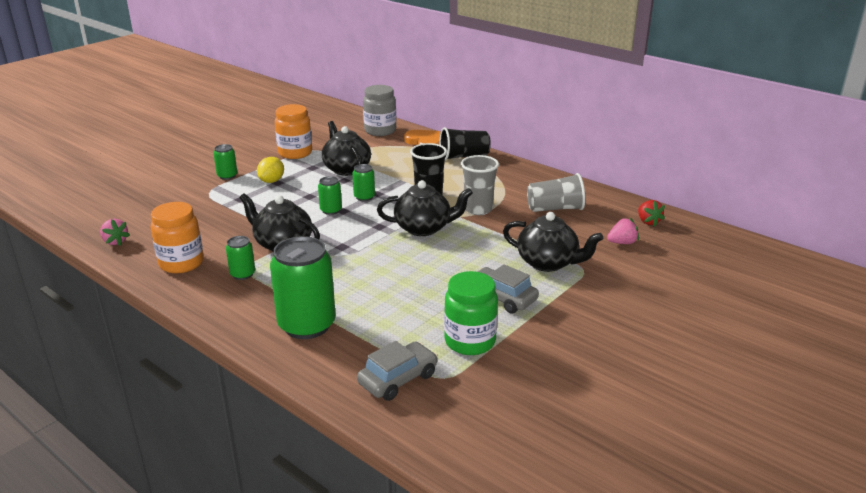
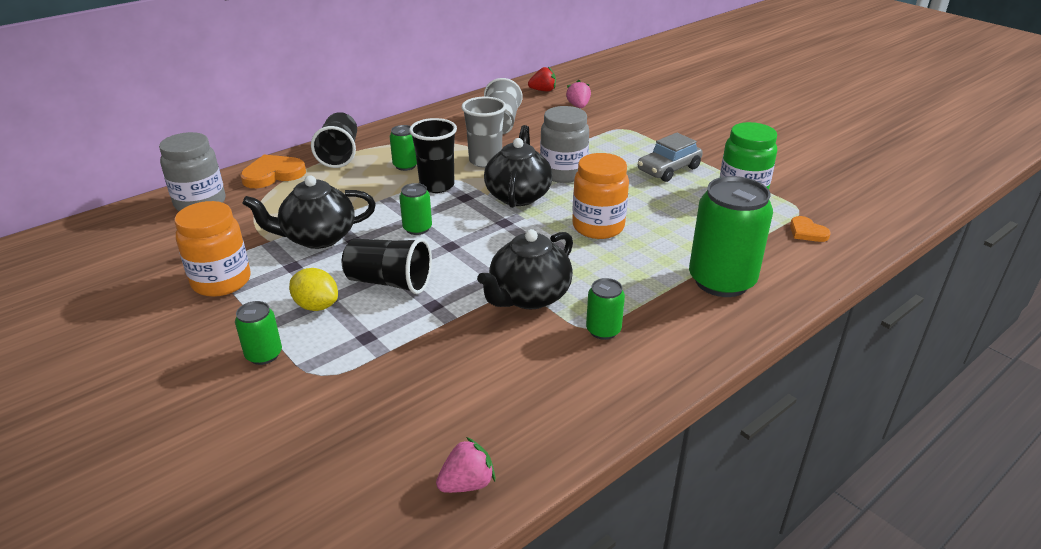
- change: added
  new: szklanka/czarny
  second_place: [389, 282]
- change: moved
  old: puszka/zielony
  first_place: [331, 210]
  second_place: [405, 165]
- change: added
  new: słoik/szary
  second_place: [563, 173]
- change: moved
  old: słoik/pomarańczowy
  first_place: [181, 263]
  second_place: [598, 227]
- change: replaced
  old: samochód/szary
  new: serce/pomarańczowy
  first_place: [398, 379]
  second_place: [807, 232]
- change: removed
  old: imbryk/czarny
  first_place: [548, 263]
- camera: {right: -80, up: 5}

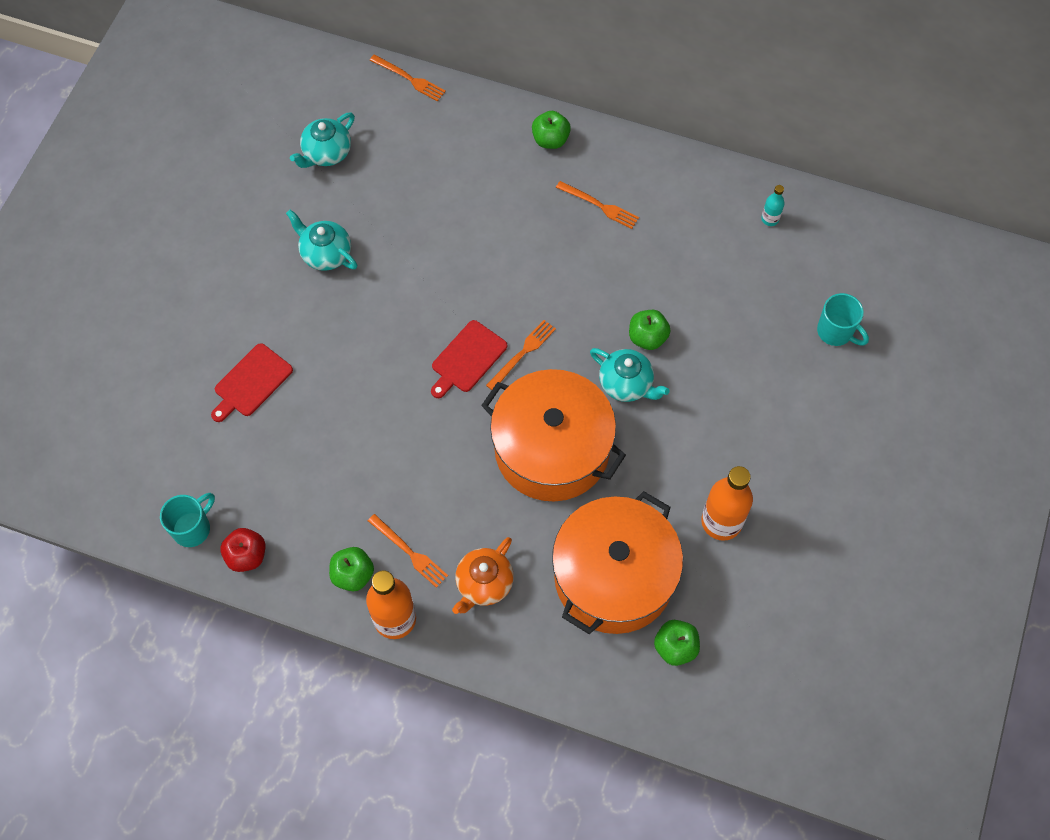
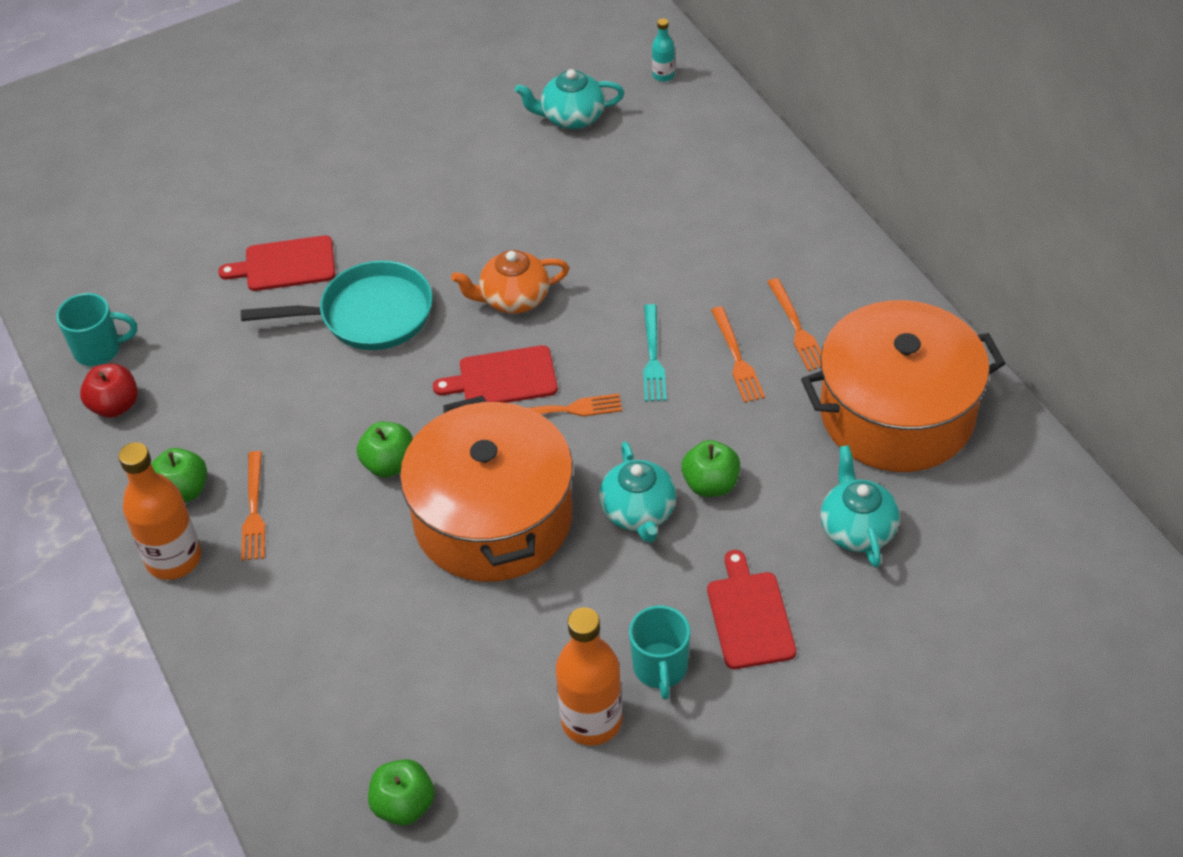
- change: added
  new: patelnia/turkusowy
  second_place: [369, 315]
- change: moved
  old: jabłko/zielony
  first_place: [550, 140]
  second_place: [389, 464]
- change: moved
  old: imbryk/pomarańczowy
  first_place: [484, 584]
  second_place: [514, 299]
- change: moved
  old: kubek/turkusowy
  first_place: [836, 332]
  second_place: [660, 669]
- change: added
  new: widelec/turkusowy
  second_place: [652, 357]
- change: moved
  old: butelka/turkusowy
  first_place: [770, 219]
  second_place: [663, 75]
- change: added
  new: deska do krojenia/czerwony
  second_place: [749, 616]
- change: moved
  old: widelec/pomarańczowy
  first_place: [409, 79]
  second_place: [737, 358]
- change: moved
  old: garnek/pomarańczowy
  first_place: [613, 576]
  second_place: [897, 413]
- change: moved
  old: imbryk/turkusowy
  first_place: [325, 254]
  second_place: [857, 529]
- camera: {right: 45, up: -15}

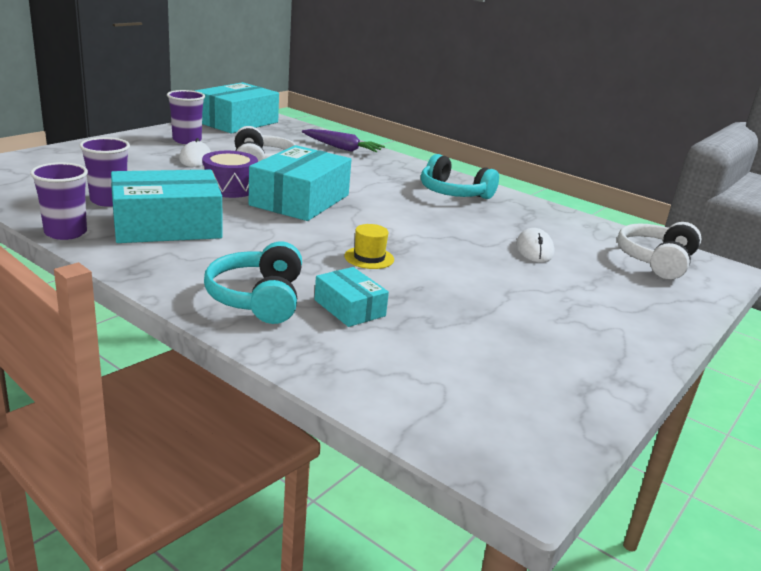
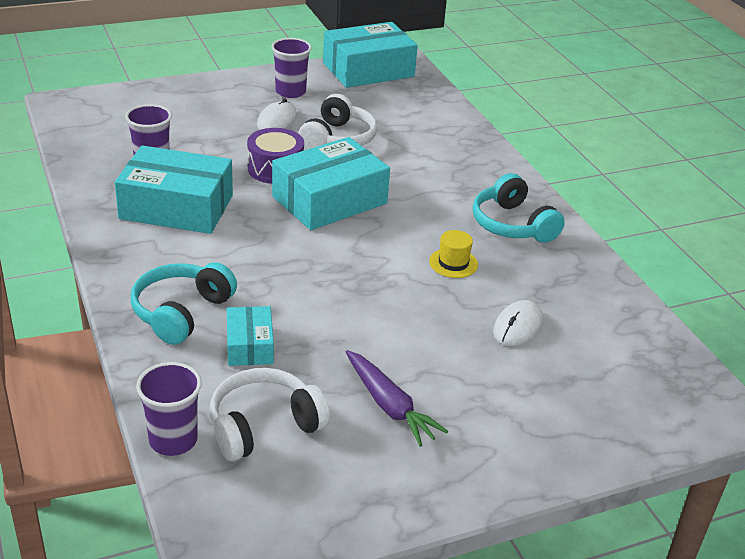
- change: moved
  old: szklanka/fioletowy
  first_place: [65, 233]
  second_place: [173, 440]
- change: moved
  old: słuchawki/biały
  first_place: [656, 261]
  second_place: [263, 426]
- change: moved
  old: marchewka/fioletowy
  first_place: [342, 148]
  second_place: [389, 406]
- change: moved
  old: kapelusz/żółty
  first_place: [369, 258]
  second_place: [453, 263]
- camera: {right: 30, up: 10}

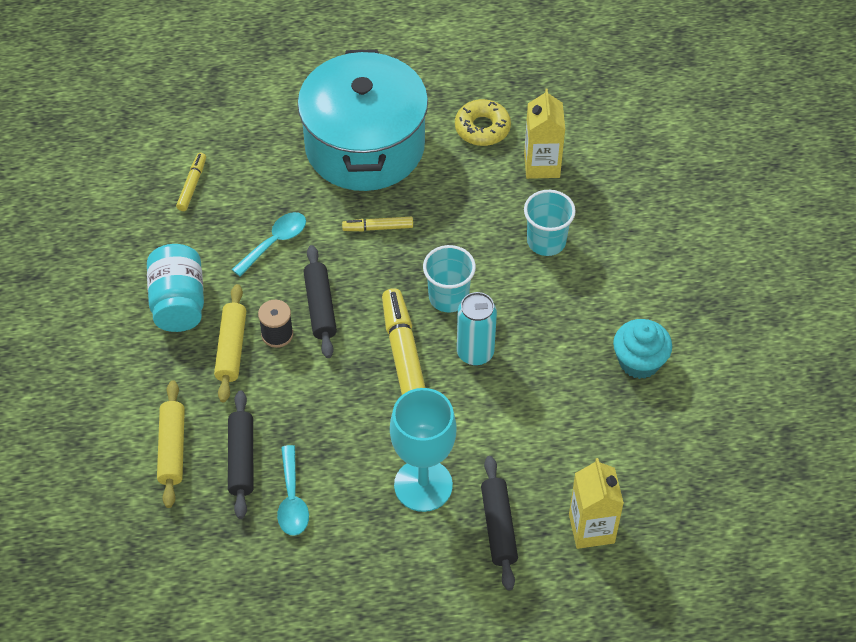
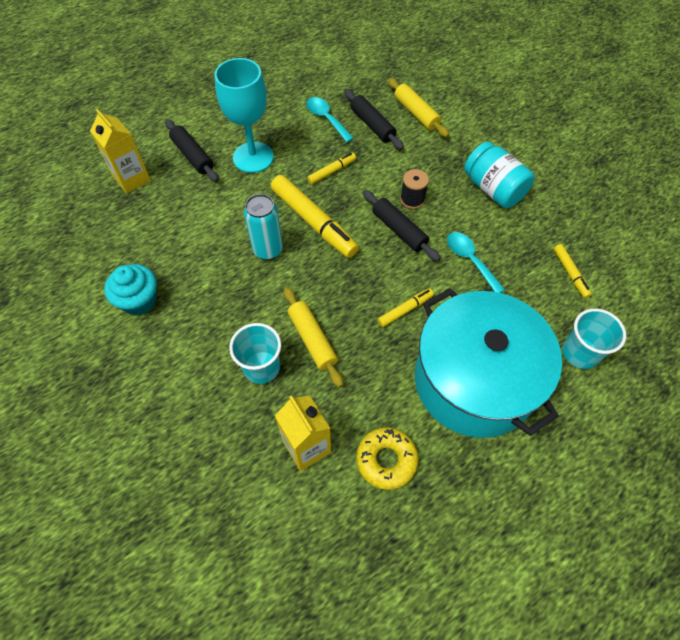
- change: moved
  old: wałek do ciasta/żółty
  first_place: [231, 348]
  second_place: [312, 339]
- change: added
  new: flamaster/żółty
  second_place: [332, 171]
- change: turned
  old: łyżka/turkusowy
  first_place: [275, 242]
  second_place: [470, 260]
  degrees: 135
- change: moved
  old: szklanka/turkusowy
  first_place: [448, 297]
  second_place: [580, 353]
- camera: {right: 150, up: 5}

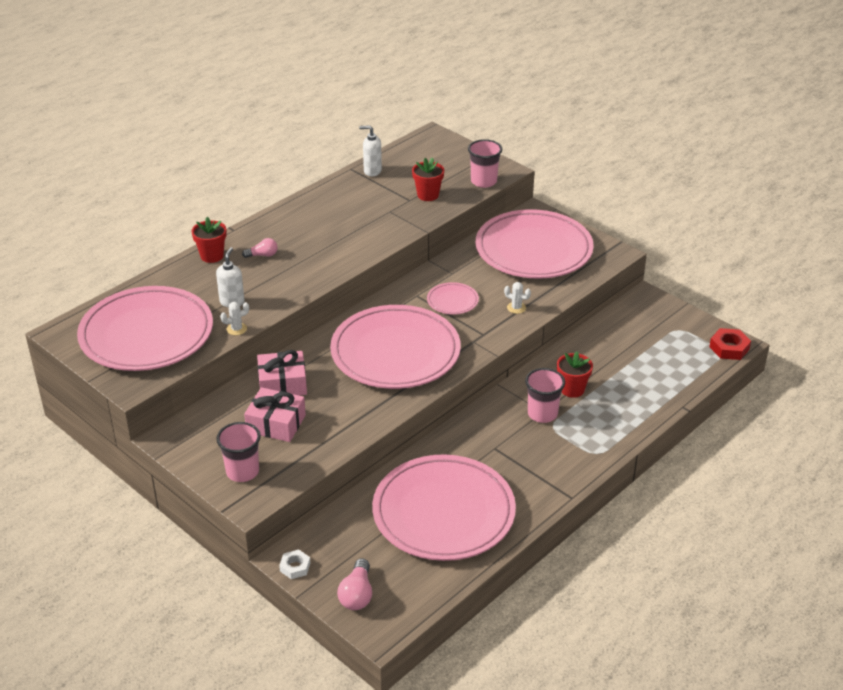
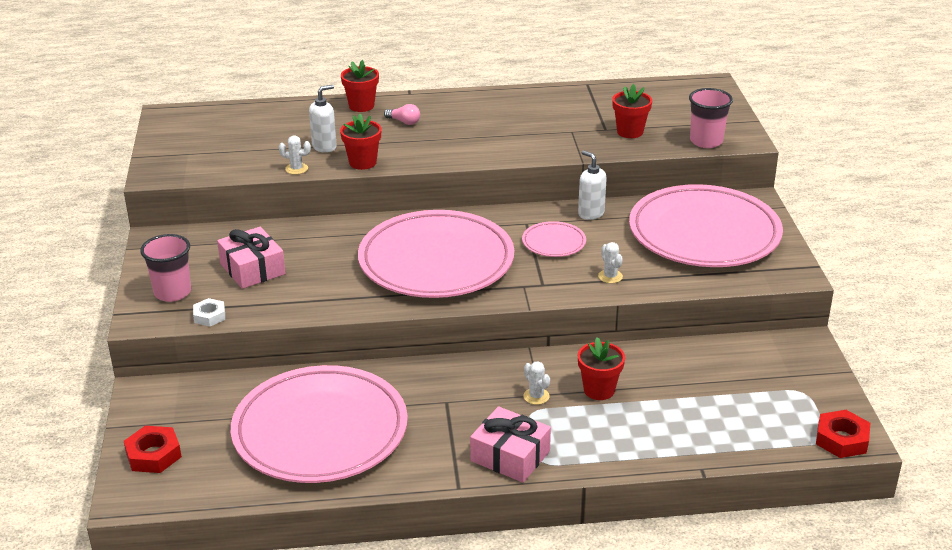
- change: replaced
  old: żarówka/różowy
  new: nakrętka/czerwony
  first_place: [357, 594]
  second_place: [153, 455]
- change: moved
  old: nakrętka/biały
  first_place: [295, 567]
  second_place: [209, 316]
- change: added
  new: doniczka/czerwony
  second_place: [362, 162]
- change: moved
  old: prezent/różowy
  first_place: [282, 383]
  second_place: [510, 456]
- change: replaced
  old: szklanka/różowy
  new: kaktus/biały
  first_place: [542, 414]
  second_place: [536, 396]
- change: moved
  old: dozownik mydła/biały
  first_place: [372, 171]
  second_place: [590, 213]
- change: removed
  old: talerz/różowy
  first_place: [146, 334]
- camera: {right: 40, up: -5}

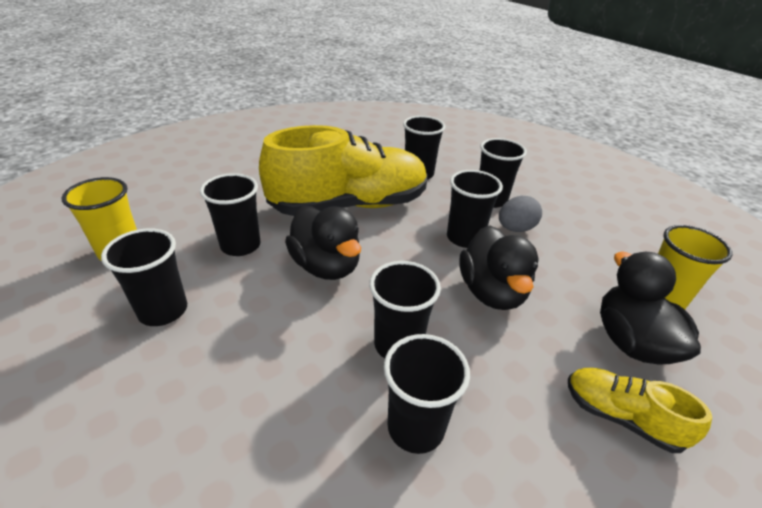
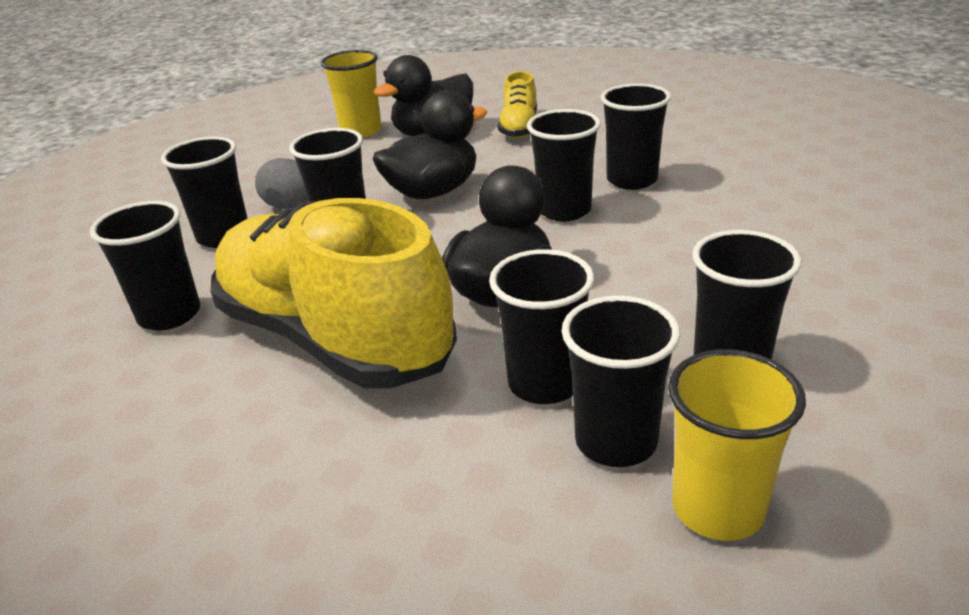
- change: added
  new: szklanka/czarny
  second_place: [616, 441]
- camera: {right: -115, up: -5}

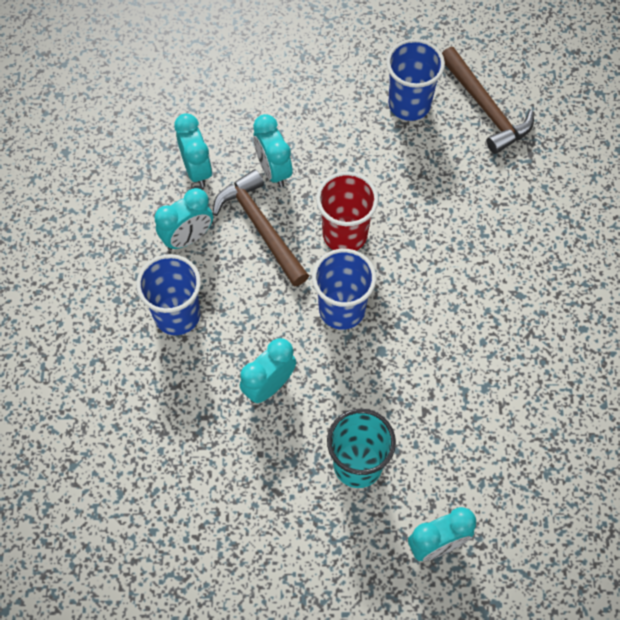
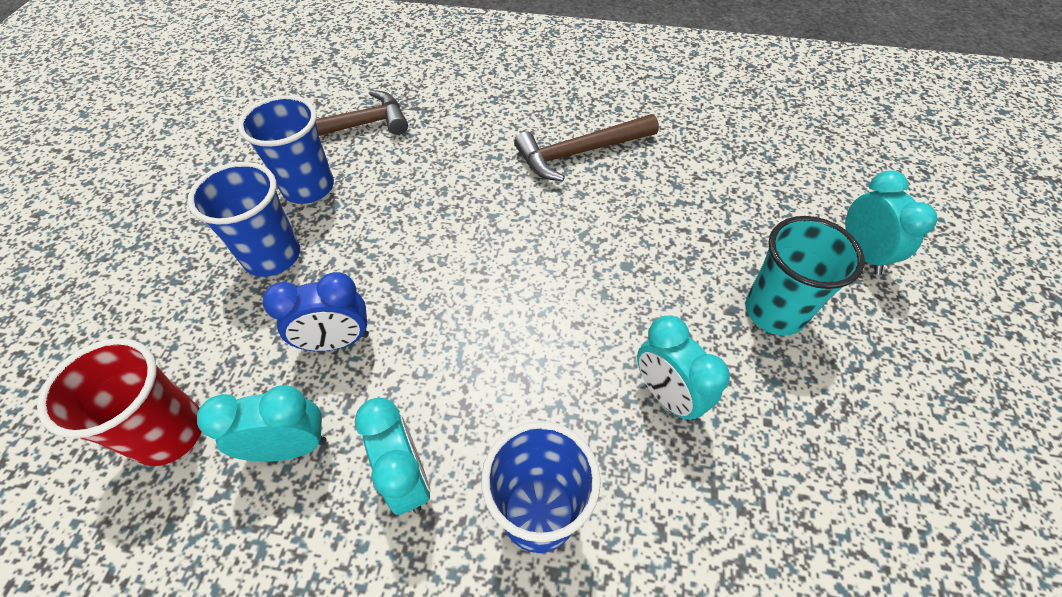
- change: moved
  old: szklanka/czerwony
  first_place: [345, 234]
  second_place: [169, 433]
- change: moved
  old: szklanka/niebieski
  first_place: [342, 309]
  second_place: [272, 256]
- change: recoloured
  old: budzik/turkusowy
  new: budzik/niebieski
  first_place: [273, 170]
  second_place: [336, 341]
- change: moved
  old: młotek/brązowy
  first_place: [261, 227]
  second_place: [580, 152]
- camera: {right: -80, up: -10}

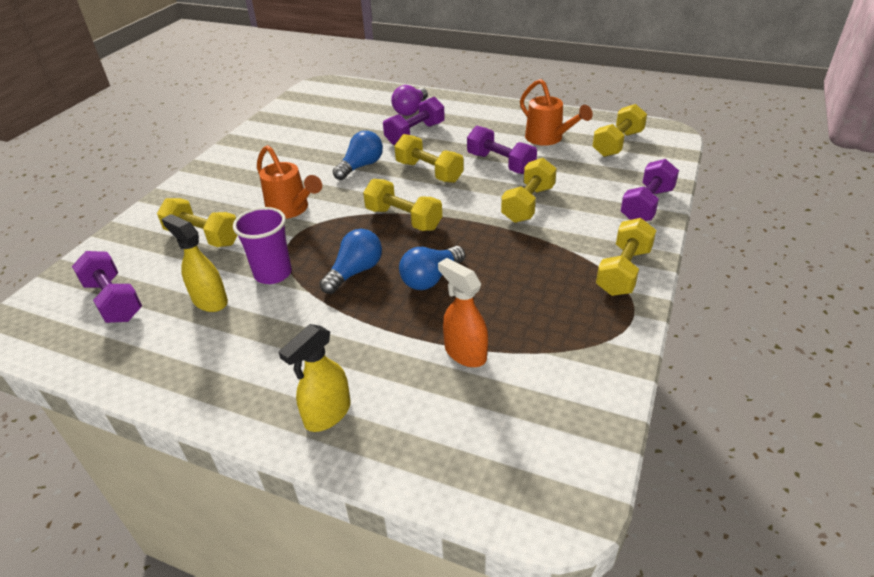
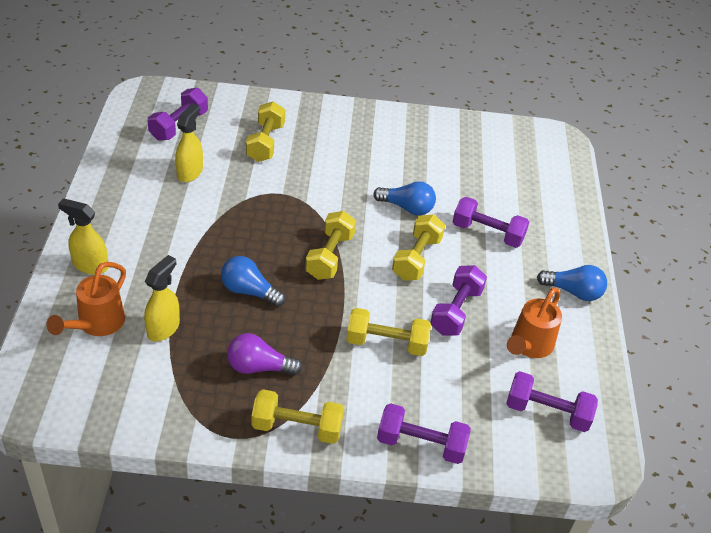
- change: moved
  old: konewka/pomarańczowy
  first_place: [291, 209]
  second_place: [96, 324]
- change: recoloured
  old: spryskiwacz/pomarańczowy
  new: spryskiwacz/żółty
  first_place: [465, 353]
  second_place: [163, 328]
- change: moved
  old: żarówka/fioletowy
  first_place: [411, 110]
  second_place: [259, 367]
- change: recoloured
  old: hantel/żółty
  new: hantel/fioletowy
  first_place: [617, 144]
  second_place: [547, 412]
- change: moved
  old: żarówka/niebieski
  first_place: [355, 272]
  second_place: [573, 292]
- change: removed
  old: szklanka/fioletowy
  first_place: [273, 274]
- camera: {right: 65, up: 5}

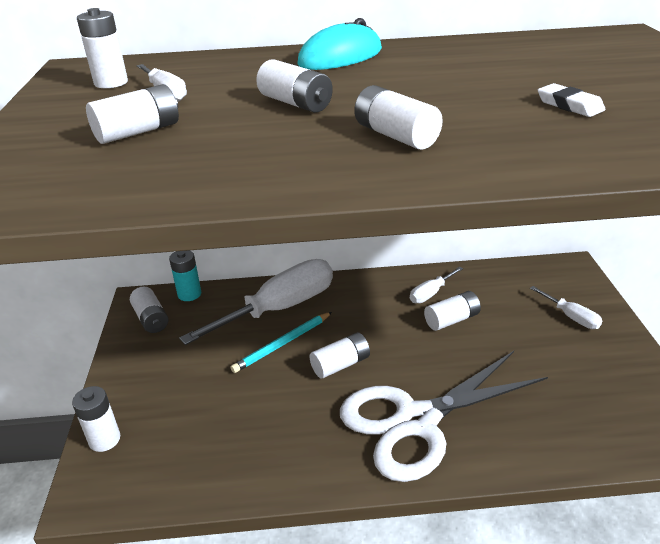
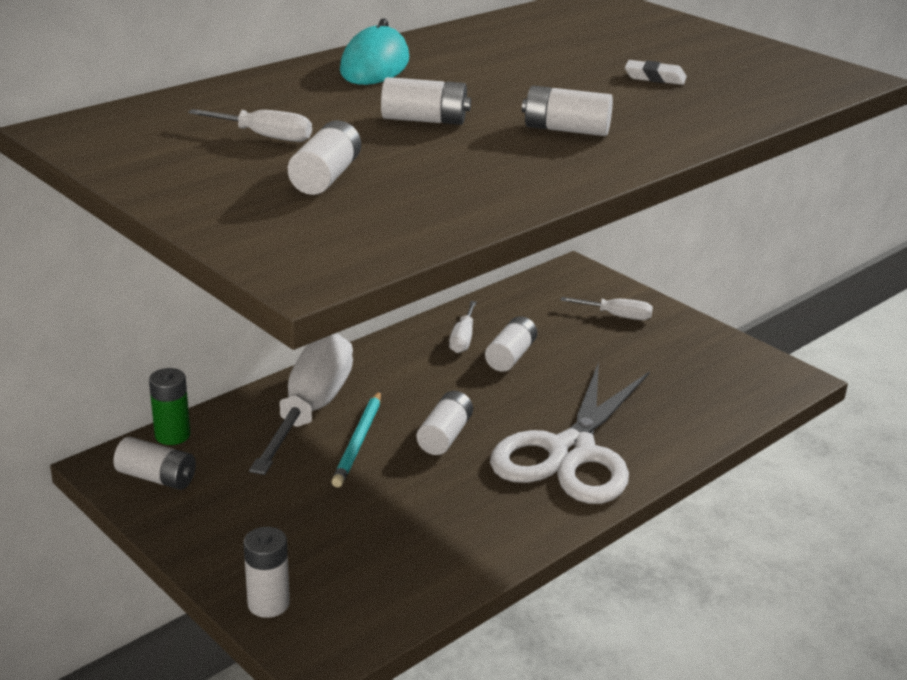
- change: recoloured
  old: bateria/turkusowy
  new: bateria/zielony
  first_place: [189, 294]
  second_place: [172, 435]
- change: removed
  old: bateria/biały
  first_place: [111, 83]
- camera: {right: -40, up: -5}

